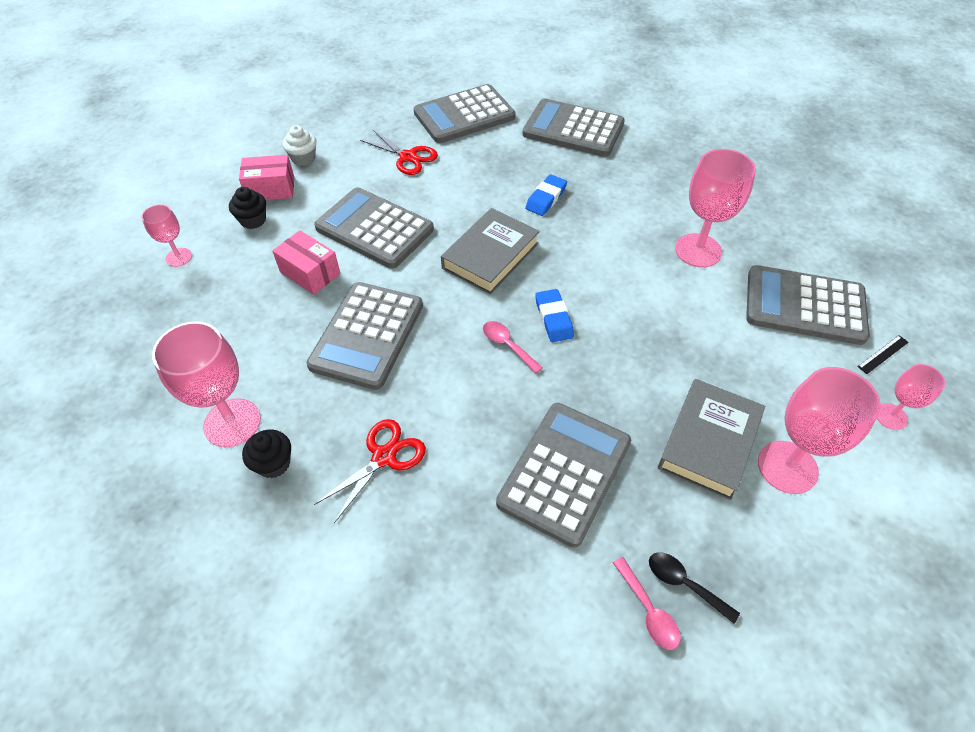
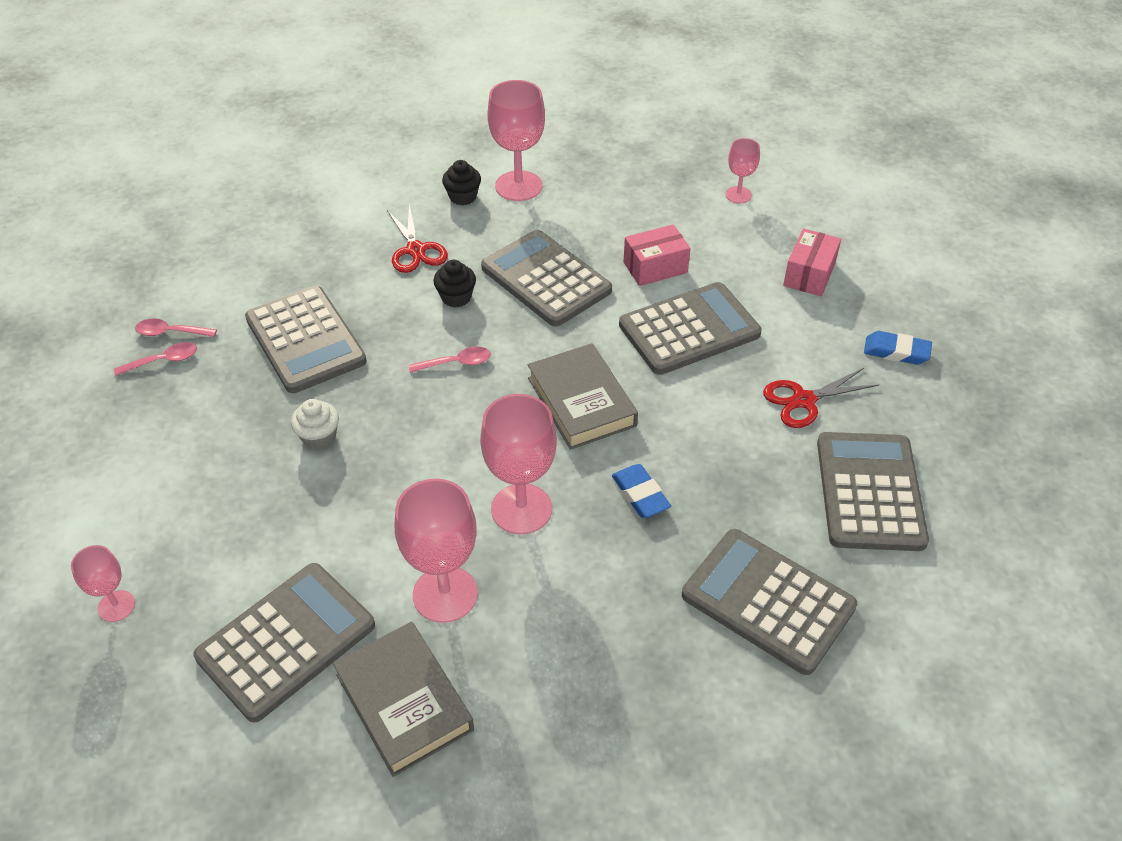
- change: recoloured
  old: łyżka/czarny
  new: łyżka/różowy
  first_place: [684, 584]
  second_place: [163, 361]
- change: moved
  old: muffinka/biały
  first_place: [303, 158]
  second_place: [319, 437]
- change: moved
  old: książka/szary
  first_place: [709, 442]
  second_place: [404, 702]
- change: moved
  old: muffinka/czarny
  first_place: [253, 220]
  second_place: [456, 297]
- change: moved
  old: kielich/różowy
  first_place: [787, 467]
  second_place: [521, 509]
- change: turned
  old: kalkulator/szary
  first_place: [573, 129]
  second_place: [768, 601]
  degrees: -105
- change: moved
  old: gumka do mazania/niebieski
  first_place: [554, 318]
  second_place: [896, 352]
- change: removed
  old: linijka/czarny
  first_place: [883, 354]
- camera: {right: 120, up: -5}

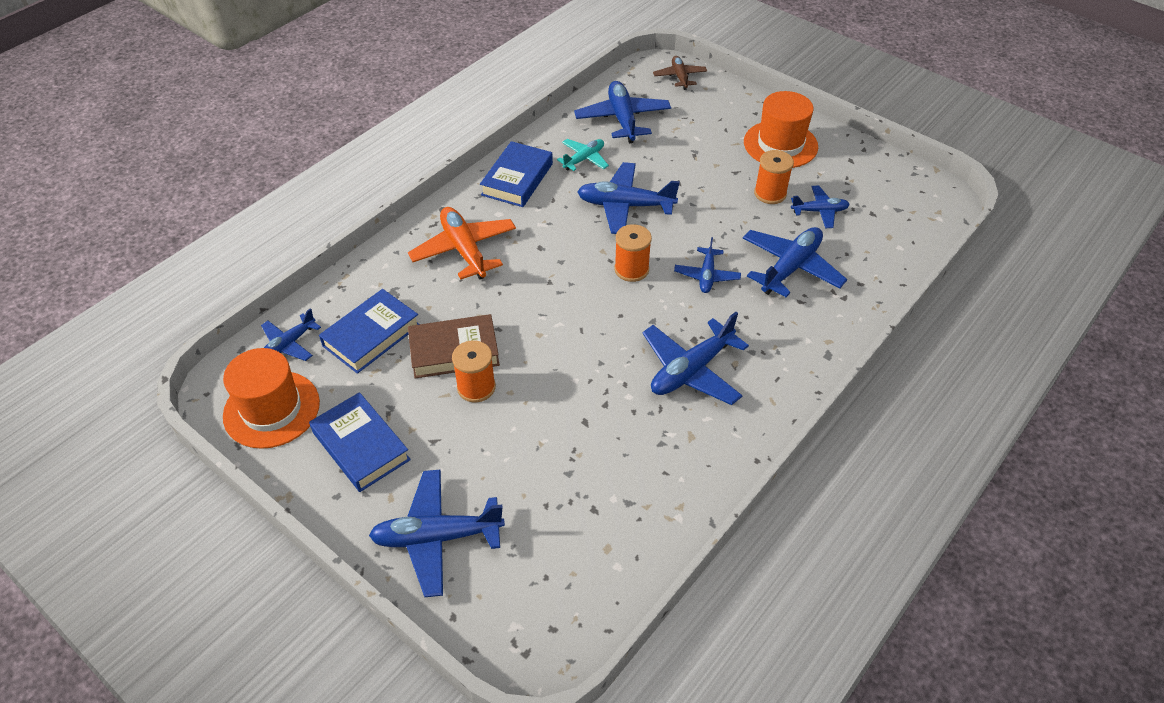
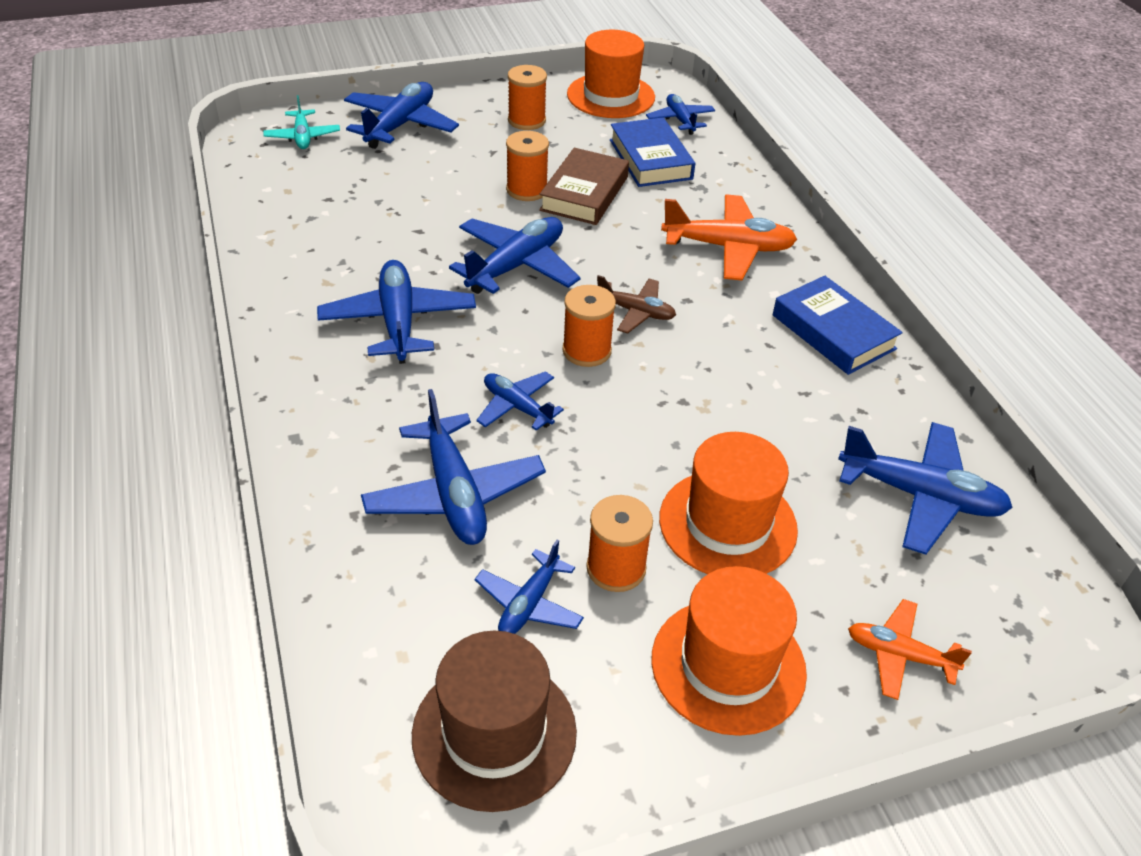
- change: moved
  old: samolot/turkusowy
  first_place: [584, 159]
  second_place: [302, 137]
- change: added
  new: kapelusz/brązowy
  second_place: [494, 733]
- change: moved
  old: samolot/niebieski
  first_place: [625, 206]
  second_place: [516, 266]
- change: replaced
  old: książka/niebieski
  new: szpulka/pomarańczowy
  first_place: [361, 446]
  second_place: [526, 120]
- change: moved
  old: samolot/brązowy
  first_place: [679, 77]
  second_place: [636, 312]
- change: added
  new: kapelusz/pomarańczowy
  second_place: [727, 524]
- change: added
  new: samolot/pomarańczowy
  second_place: [899, 655]
- camera: {right: 120, up: -5}

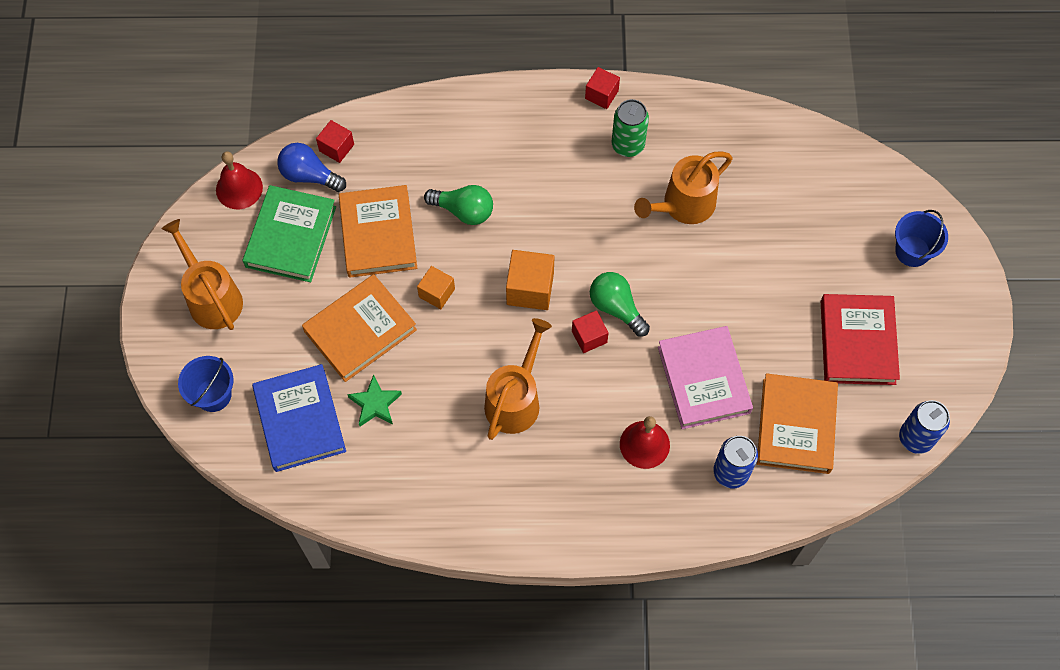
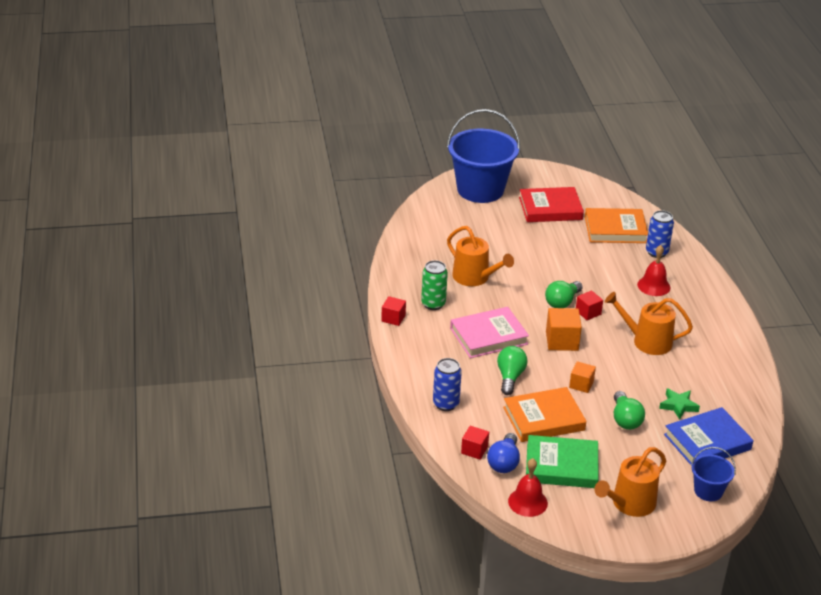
- change: moved
  old: puszka/niebieski
  first_place: [915, 438]
  second_place: [445, 404]
- change: resized
  old: wiadro/niebieski
  first_place: [912, 251]
  second_place: [480, 190]
  factor: 2.12
- change: moved
  old: książka/różowy
  first_place: [704, 380]
  second_place: [488, 336]
- change: replaced
  old: książka/pomarańczowy
  new: żarówka/zielony
  first_place: [360, 330]
  second_place: [625, 419]
- camera: {right: -100, up: -30}

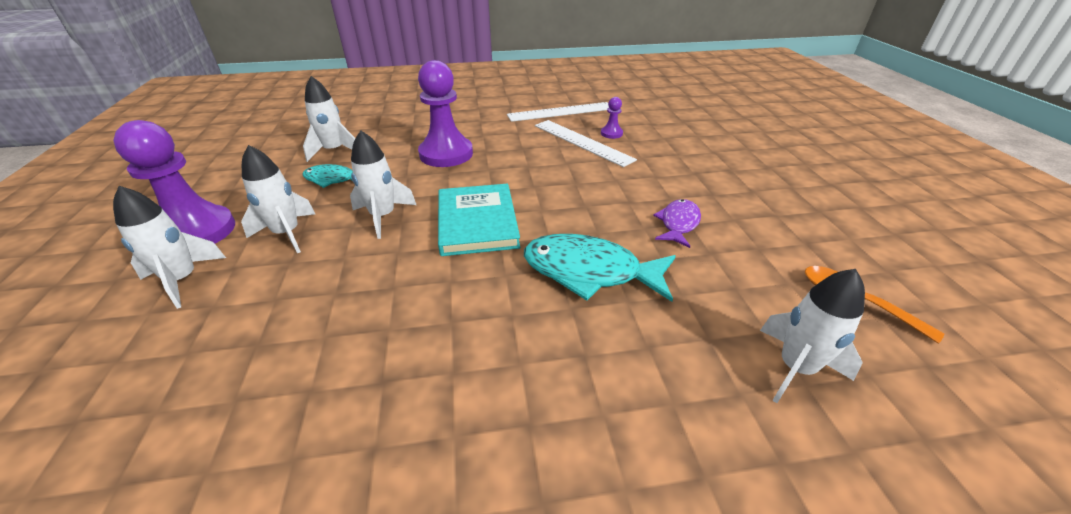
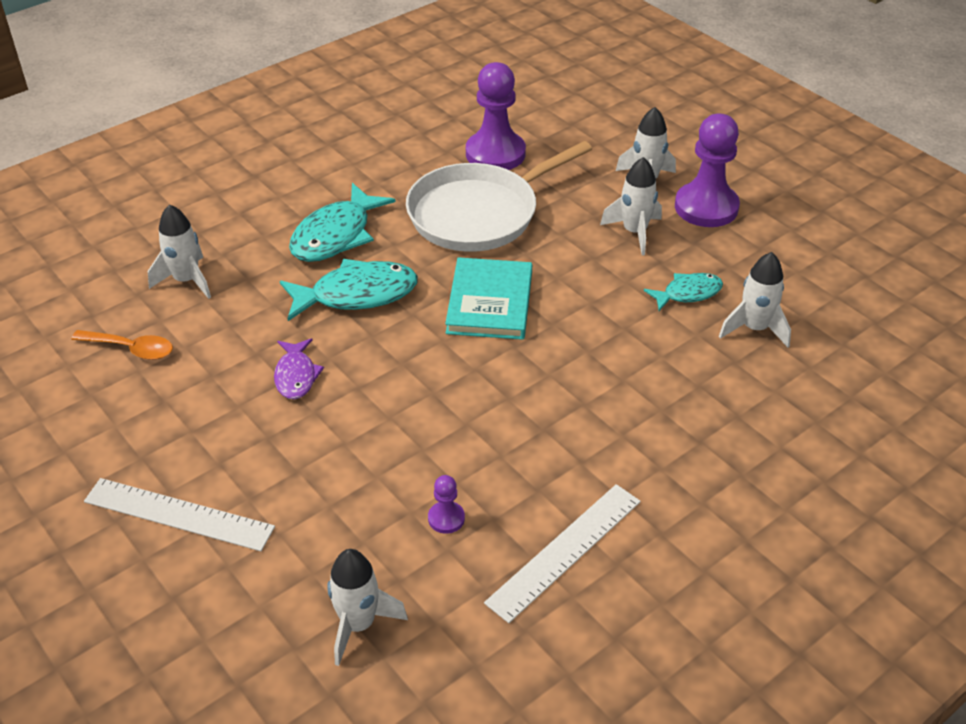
- change: moved
  old: linijka/biały
  first_place: [582, 142]
  second_place: [179, 514]
- change: added
  new: ryba/turkusowy
  second_place: [336, 235]
- change: moved
  old: rakieta/biały
  first_place: [383, 217]
  second_place: [358, 624]
- change: added
  new: patelnia/biały
  second_place: [478, 214]
- change: turned
  old: książka/turkusowy
  first_place: [477, 222]
  second_place: [489, 302]
  degrees: 45
- change: moved
  old: pionek/fioletowy
  first_place: [446, 154]
  second_place: [495, 154]
- camera: {right: 150, up: 5}

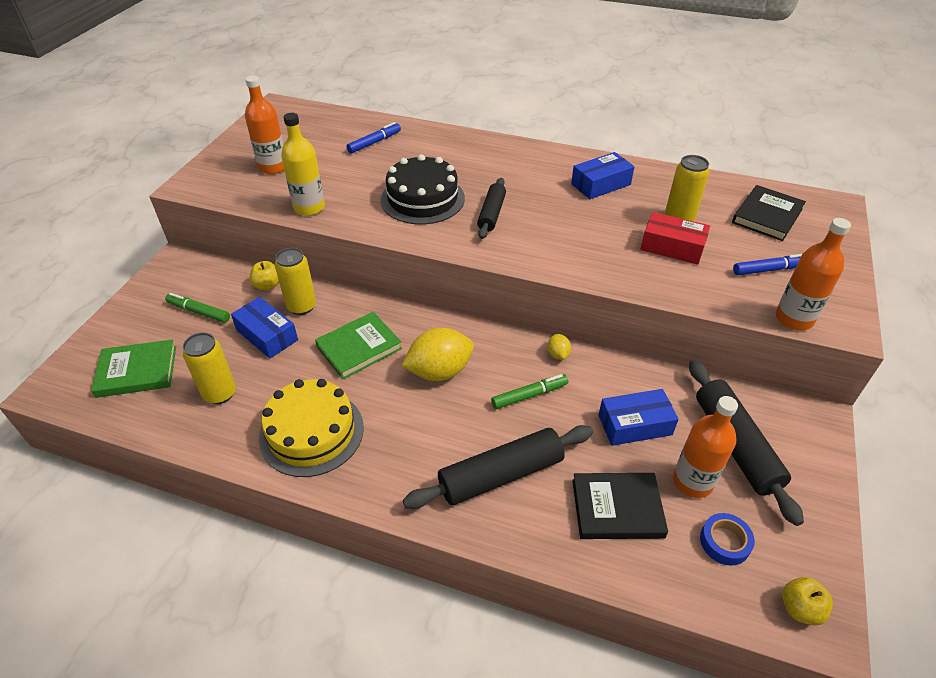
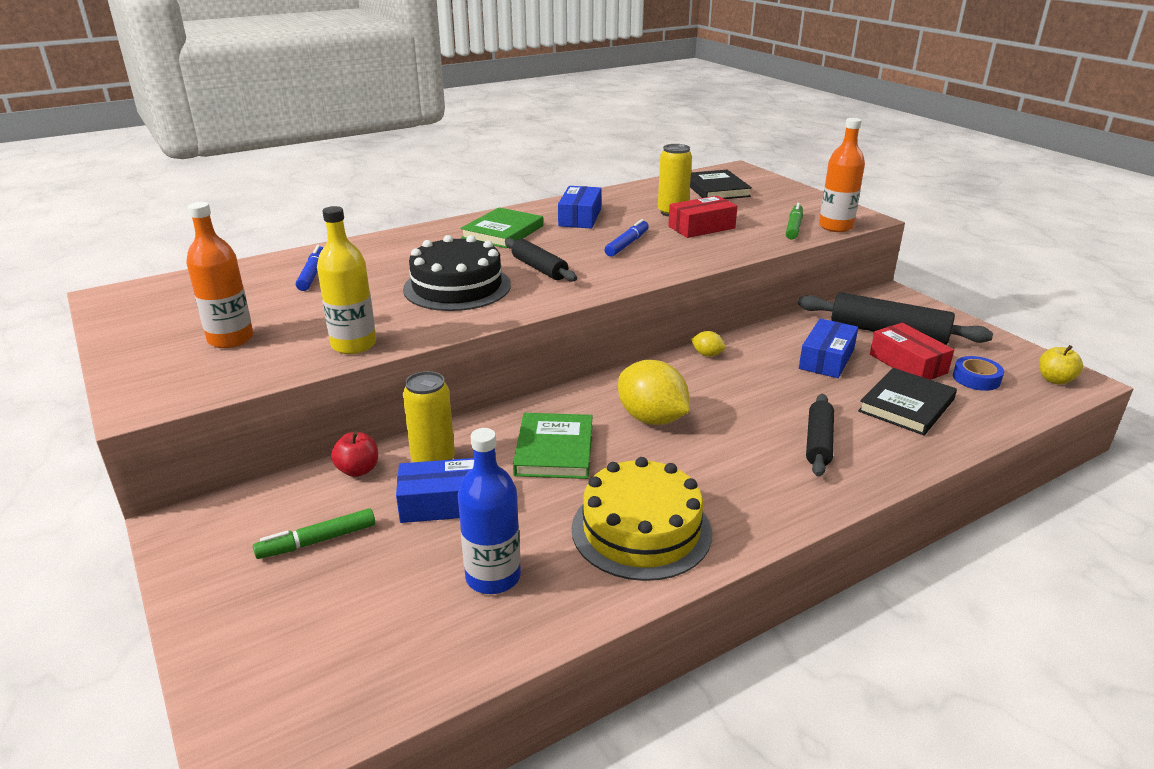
- change: recoloured
  old: jabłko/żółty
  new: jabłko/czerwony
  first_place: [268, 285]
  second_place: [358, 470]
- change: replaced
  old: puszka/żółty
  new: butelka/niebieski
  first_place: [220, 393]
  second_place: [493, 577]
- change: moved
  old: książka/zielony
  first_place: [137, 371]
  second_place: [503, 232]
- change: moved
  old: flamaster/niebieski
  first_place: [769, 269]
  second_place: [627, 244]
- change: turned
  old: cytryna/żółty
  first_place: [439, 371]
  second_place: [651, 419]
  degrees: -60
- change: moved
  old: flamaster/zielony
  first_place: [529, 395]
  second_place: [793, 227]
- change: resized
  old: wałek do ciasta/czarny
  first_place: [501, 475]
  second_place: [818, 442]
  factor: 0.62
- change: replaced
  old: butelka/pomarańczowy
  new: pudełko/czerwony
  first_place: [692, 481]
  second_place: [908, 364]
- camera: {right: -50, up: -15}

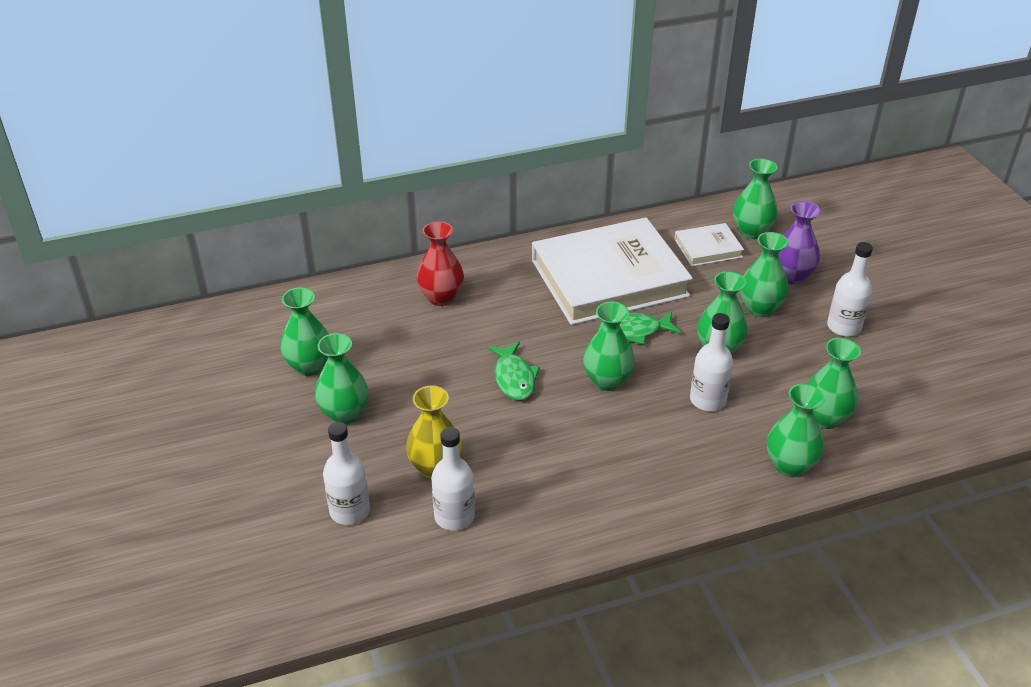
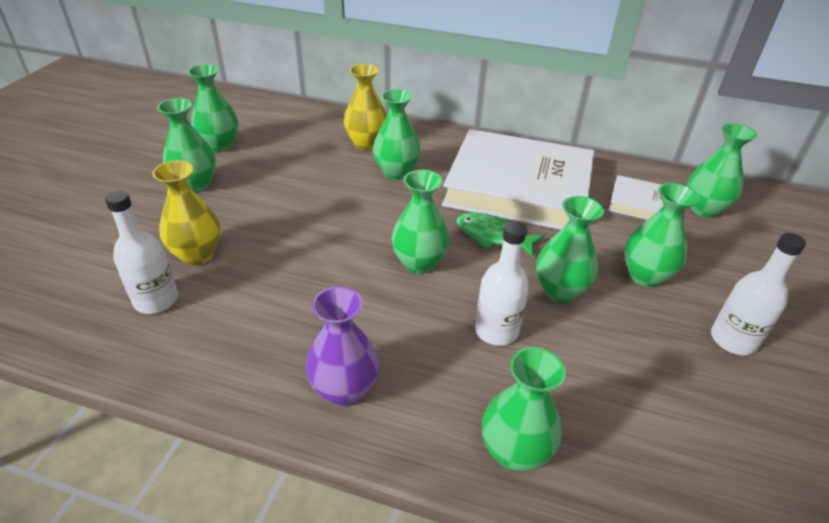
- change: moved
  old: wazon/fioletowy
  first_place: [791, 276]
  second_place: [344, 390]
- change: recoloured
  old: wazon/czerwony
  new: wazon/żółty
  first_place: [441, 297]
  second_place: [366, 144]
- change: moved
  old: wazon/zielony
  first_place: [824, 418]
  second_place: [396, 172]
- change: removed
  old: butelka/biały
  first_place: [349, 511]
- change: removed
  old: ryba/zielony
  first_place: [514, 378]
- camera: {right: 35, up: 0}

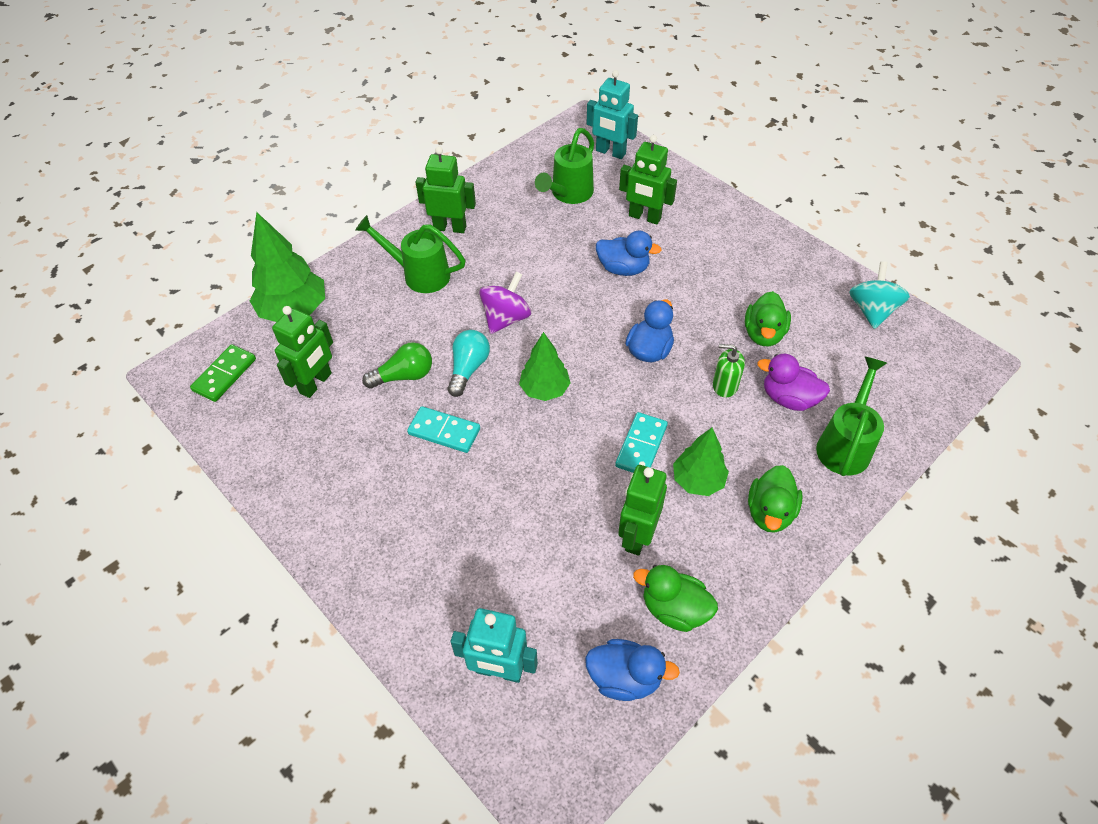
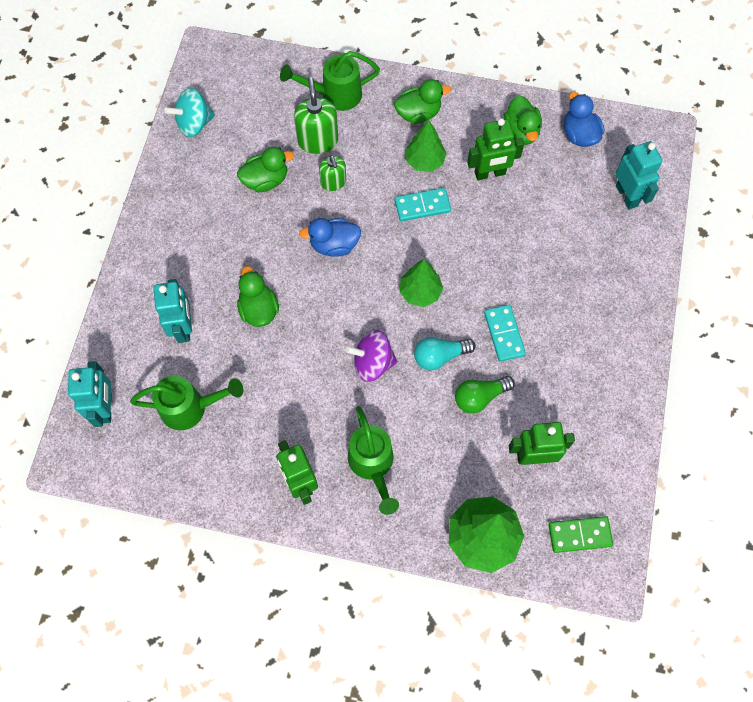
- change: recoloured
  old: robot/zielony
  new: robot/turkusowy
  first_place: [644, 217]
  second_place: [183, 327]
- change: recoloured
  old: kaczka/niebieski
  new: kaczka/zielony
  first_place: [623, 268]
  second_place: [259, 309]
- change: replaced
  old: kaczka/fioletowy
  new: dozownik mydła/zielony
  first_place: [788, 398]
  second_place: [318, 140]
- change: turned
  old: żarówka/zielony
  first_place: [404, 376]
  second_place: [479, 397]
  degrees: -60
- camera: {right: -125, up: 15}

